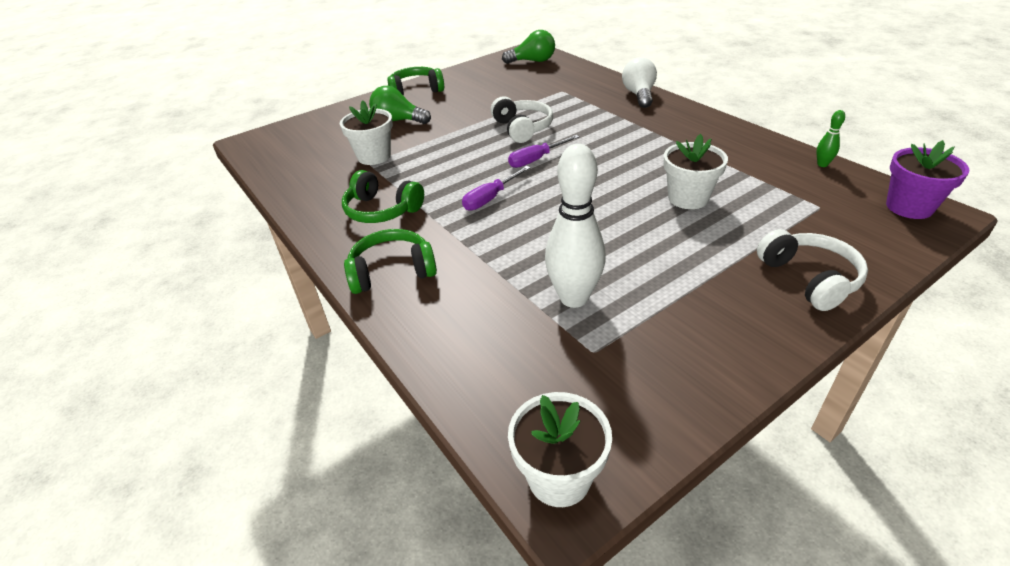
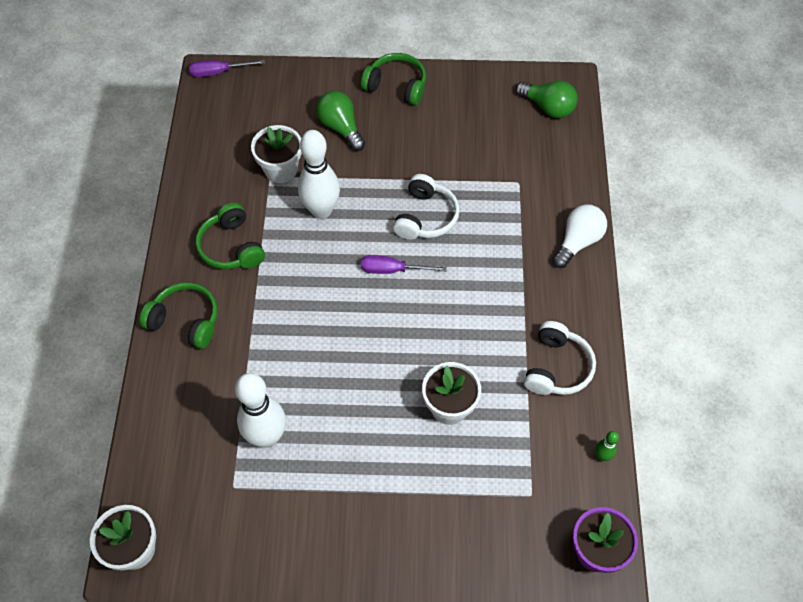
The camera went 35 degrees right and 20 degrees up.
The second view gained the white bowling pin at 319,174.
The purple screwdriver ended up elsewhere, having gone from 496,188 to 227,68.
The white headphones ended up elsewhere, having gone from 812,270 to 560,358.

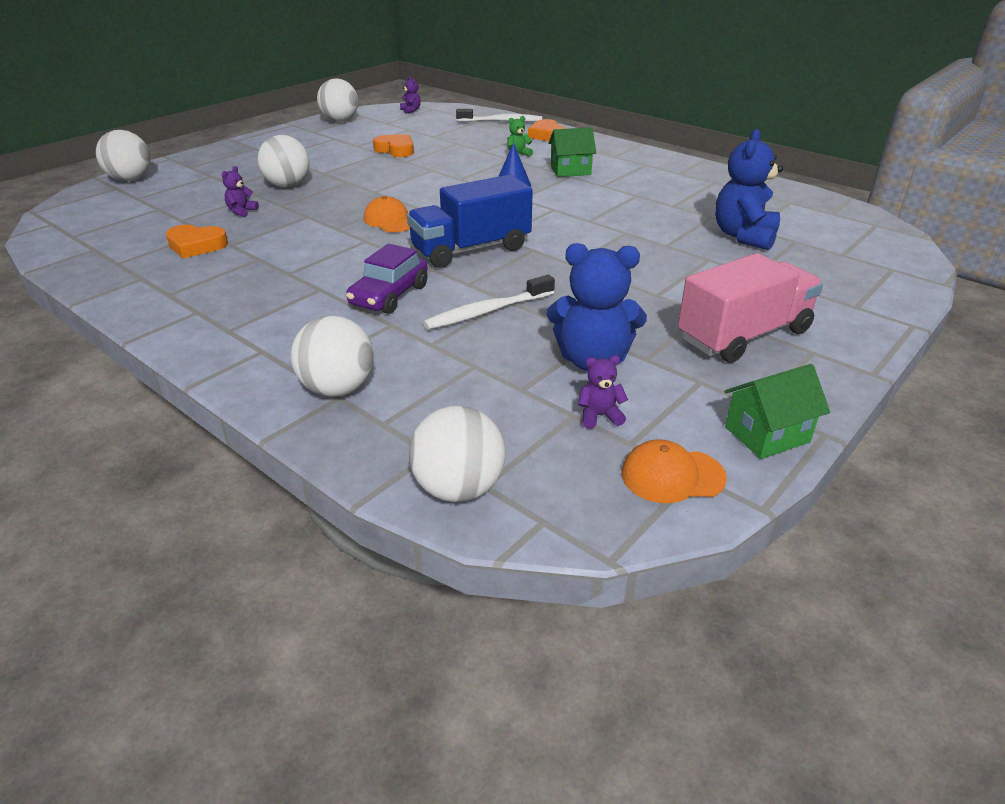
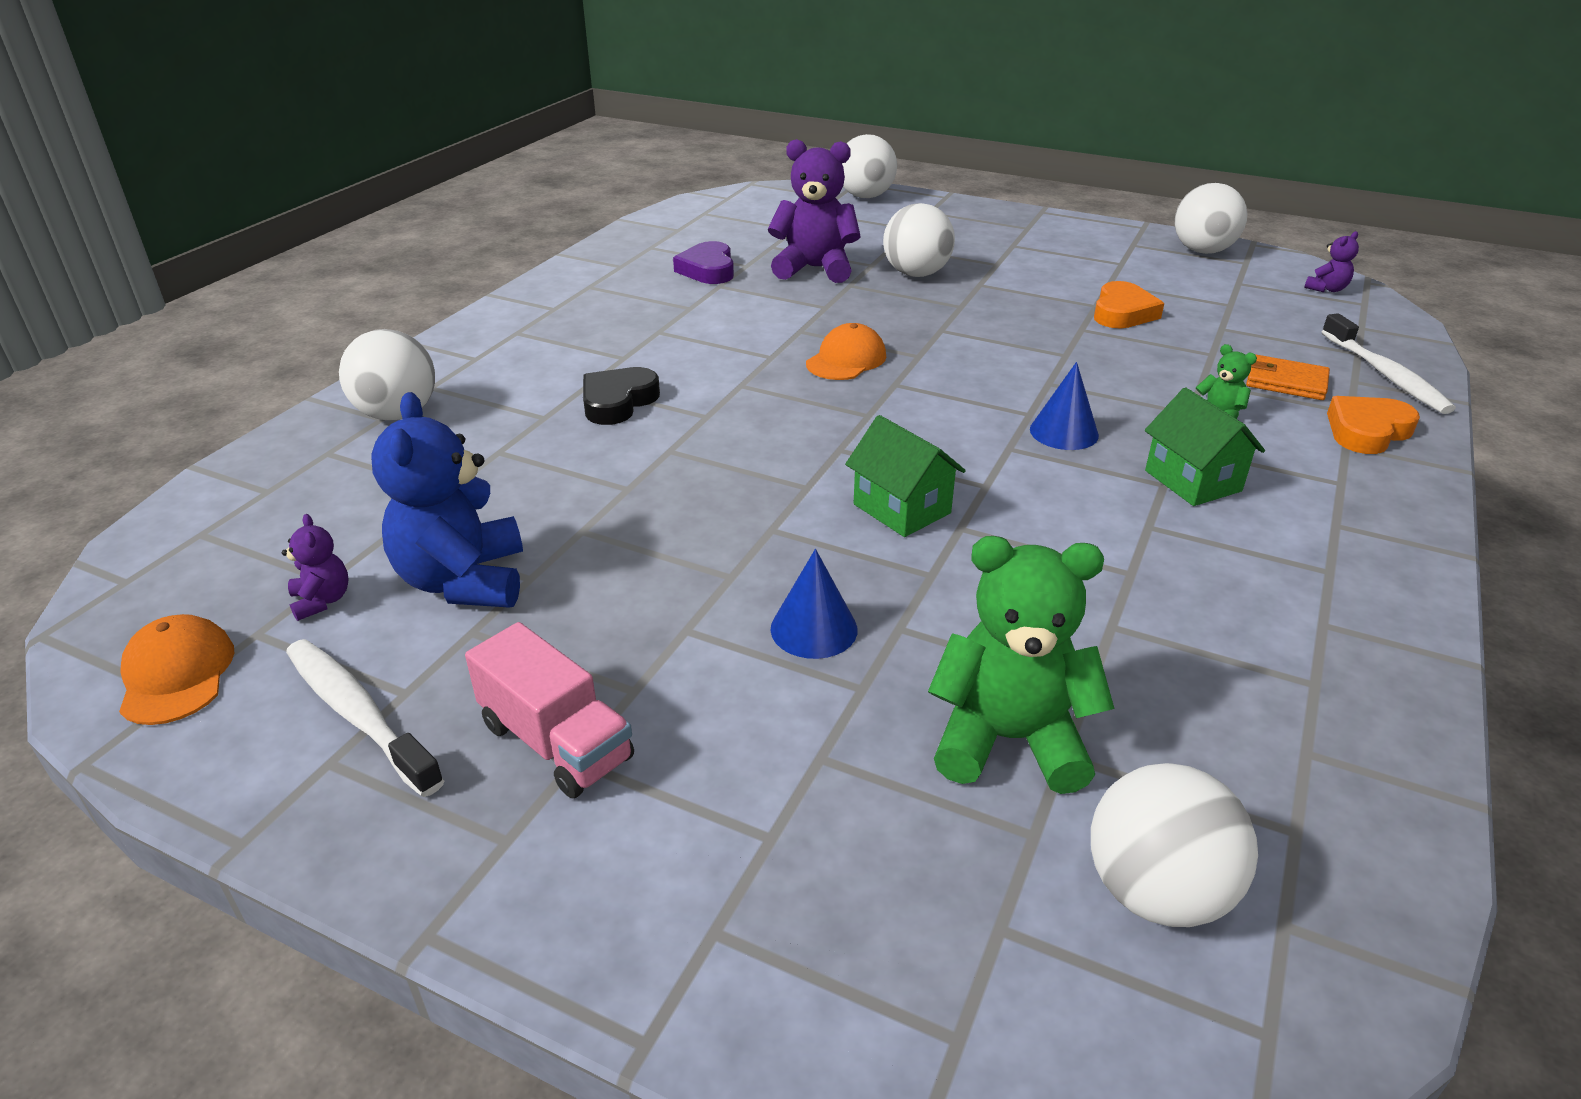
The camera went 75 degrees right and 0 degrees up.
The second view lost the blue truck at 470,221.
The second view gained the blue cone at 813,604.
The second view gained the orange wallet at 1288,377.
The white ball ended up elsewhere, having gone from 457,454 to 1174,845.
The white toothbrush ended up elsewhere, having gone from 489,302 to 365,718.
The green house ended up elsewhere, having gone from 777,411 to 905,476.
Where the purple car stood at 387,279, the black heart came to stand at 621,396.
What was the orange heart at 197,241 turned into the purple heart at 703,262.
What was the blue teddy bear at 749,189 turned into the green teddy bear at 1021,665.
The size of the purple teddy bear at 240,191 changed by a factor of 2.16.
The size of the pink truck at 750,308 changed by a factor of 0.66.

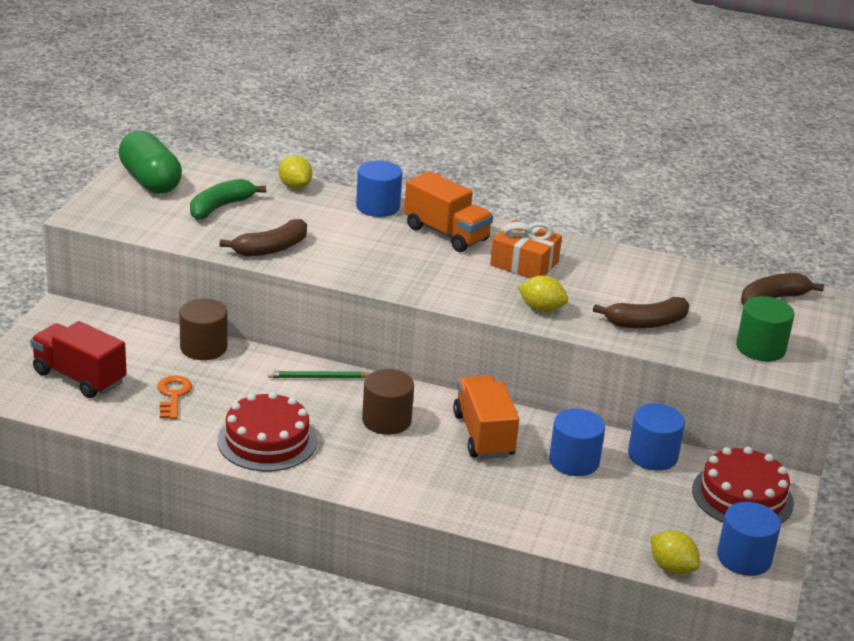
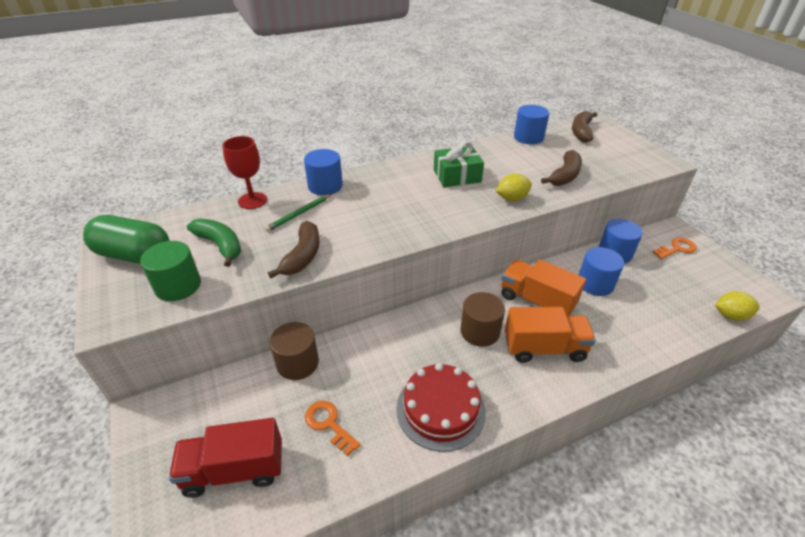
The camera went 40 degrees left and 10 degrees up.
The green pencil ended up elsewhere, having gone from 319,374 to 298,213.
The orange truck ended up elsewhere, having gone from 448,211 to 550,335.
The blue cylinder ended up elsewhere, having gone from 749,539 to 531,124.
The green cylinder ended up elsewhere, having gone from 765,328 to 170,271.
Where the yellow lemon stood at 295,172, the red goblet came to stand at 244,172.
Where the red cake stood at 743,485, the orange key came to stand at 674,248.
What was the orange gift at 526,249 turned into the green gift at 459,164.
The green banana at 228,199 ended up facing another way, 135 degrees clockwise from before.

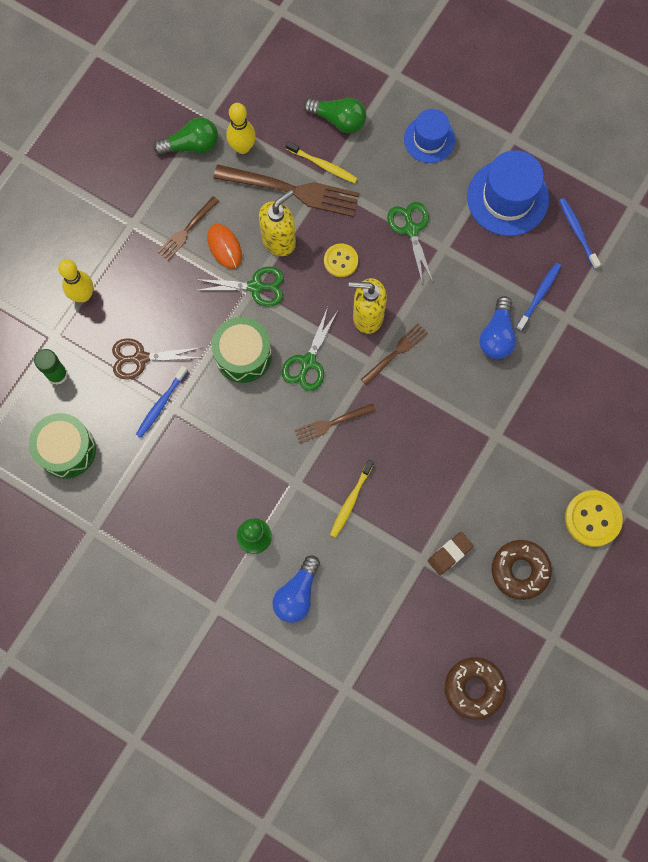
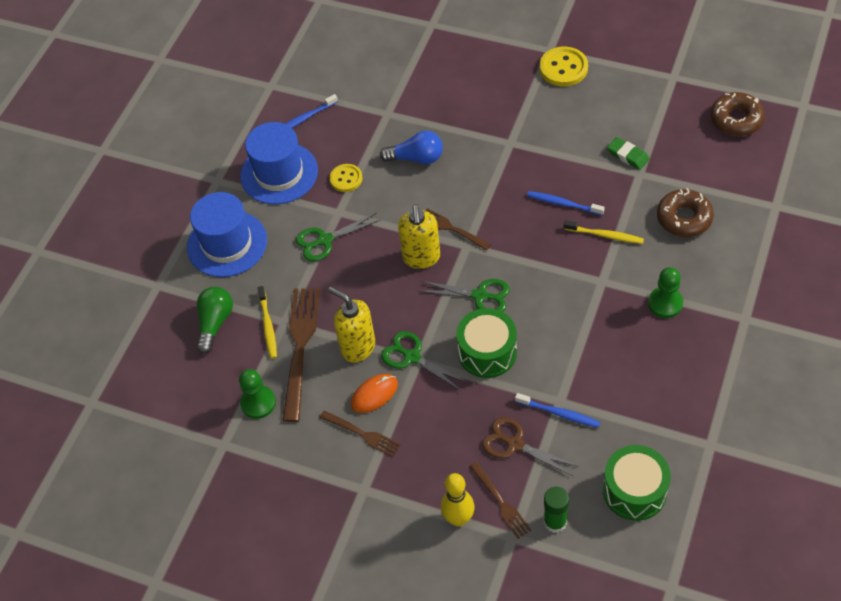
The camera went 95 degrees left and 20 degrees down.
The second view lost the green light bulb at 185,136.
The second view lost the blue light bulb at 296,589.
The brown fork ended up elsewhere, having gone from 335,423 to 500,500.
The yellow button ended up elsewhere, having gone from 341,260 to 346,178.
The brown donut ended up elsewhere, having gone from 522,570 to 685,212.
The blue toothbrush ended up elsewhere, having gone from 538,297 to 566,203.
Where the yellow bowling pin stood at 241,128, the green pawn came to stand at 257,394.
What was the brown eraser at 451,553 turned into the green eraser at 628,153.
The brown scissors at 157,358 ended up facing another way, 135 degrees clockwise from before.
The green scissors at 239,287 ended up facing another way, 45 degrees counterclockwise from before.
The yellow toothbrush at 322,162 ended up facing another way, 150 degrees clockwise from before.
The size of the blue hat at 429,136 changed by a factor of 1.58.

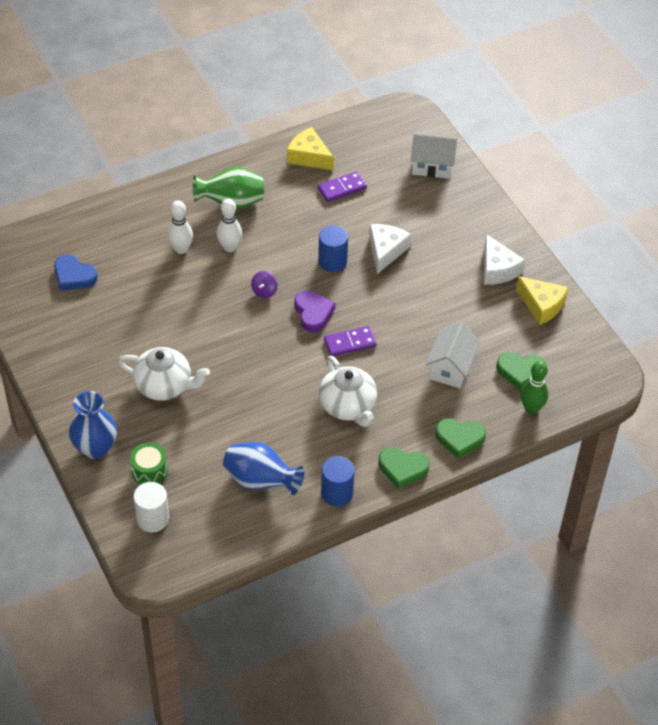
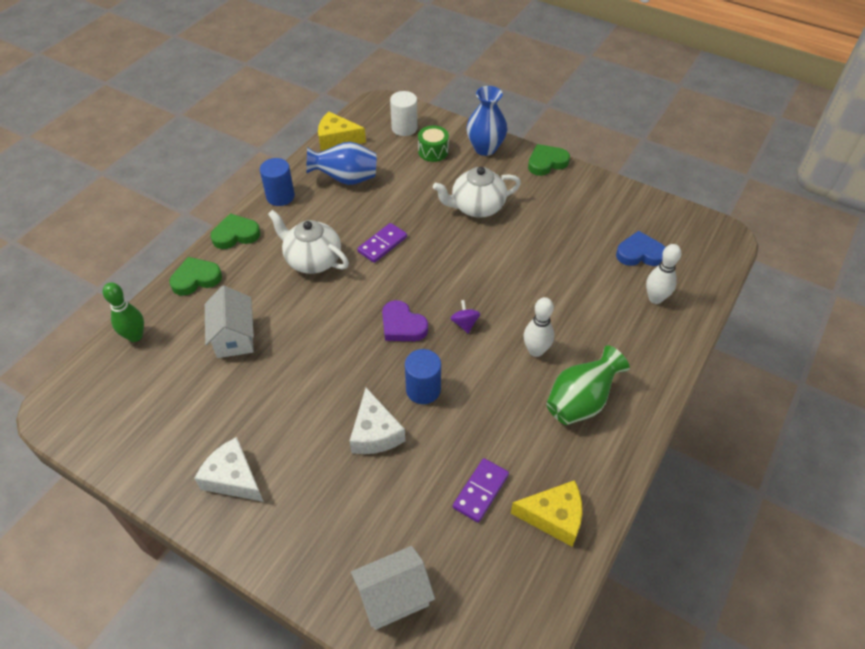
The camera went 150 degrees right and 0 degrees up.
The white bowling pin ended up elsewhere, having gone from 180,227 to 663,274.
The purple domino ended up elsewhere, having gone from 350,341 to 382,243.
The green heart ended up elsewhere, having gone from 521,371 to 549,160.
The yellow cheese ended up elsewhere, having gone from 542,300 to 342,131.

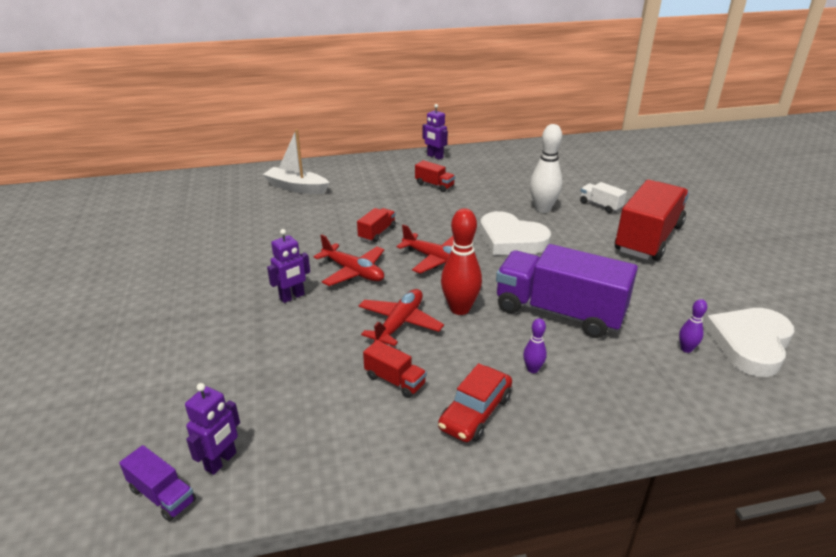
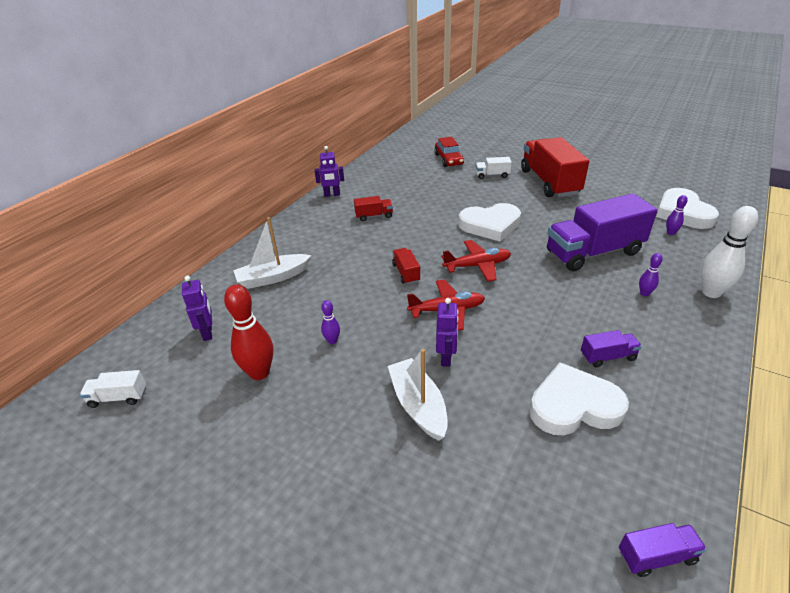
The camera went 45 degrees left and 5 degrees up.
The second view lost the red plane at 401,317.
The second view gained the white truck at 113,389.
The second view gained the purple bowling pin at 330,322.
The second view gained the white boat at 418,395.
The second view gained the white heart at 579,398.
The purple robot ended up elsewhere, having gone from 212,429 to 197,308.
The red car ended up elsewhere, having gone from 475,402 to 449,152.
The red bowling pin ended up elsewhere, having gone from 461,261 to 249,332.
The white bowling pin ended up elsewhere, having gone from 546,168 to 729,252.
What was the red truck at 395,369 turned into the purple truck at 611,348.

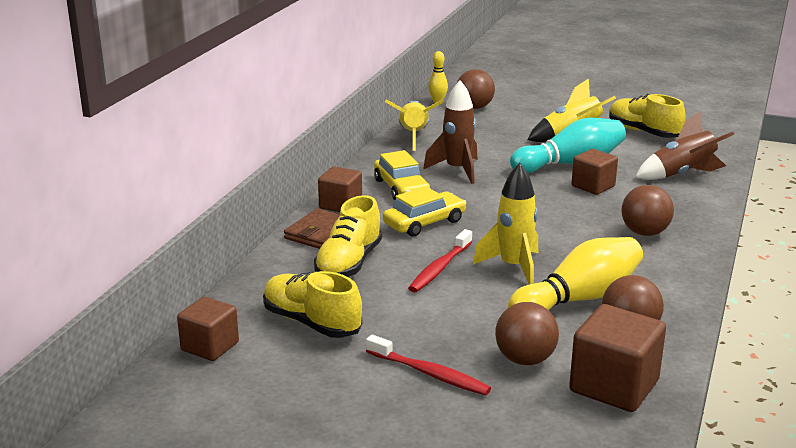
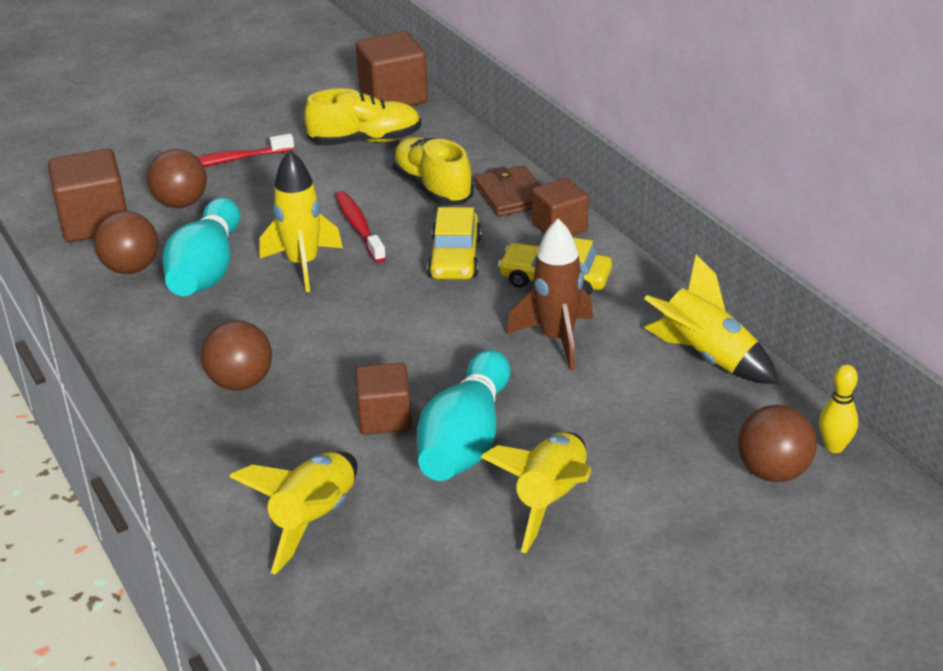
The camera went 130 degrees right and 10 degrees up.
The second view lost the yellow shoe at 647,116.
What was the yellow bowling pin at 575,273 turned into the turquoise bowling pin at 201,247.
What was the brown rocket at 684,145 turned into the yellow rocket at 293,513.
The size of the brown cube at 208,329 changed by a factor of 1.54.

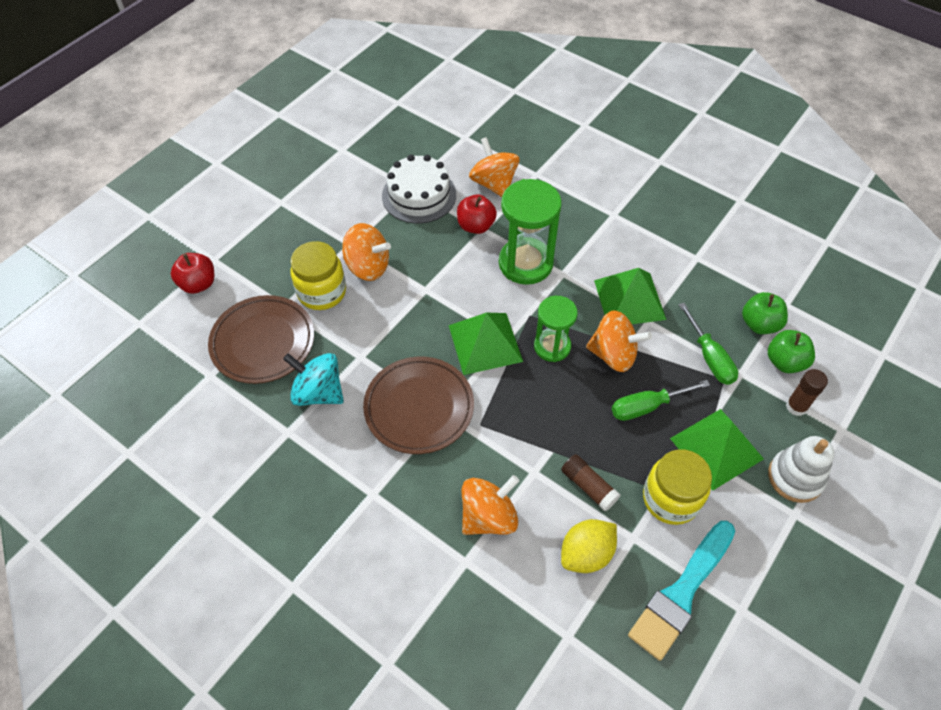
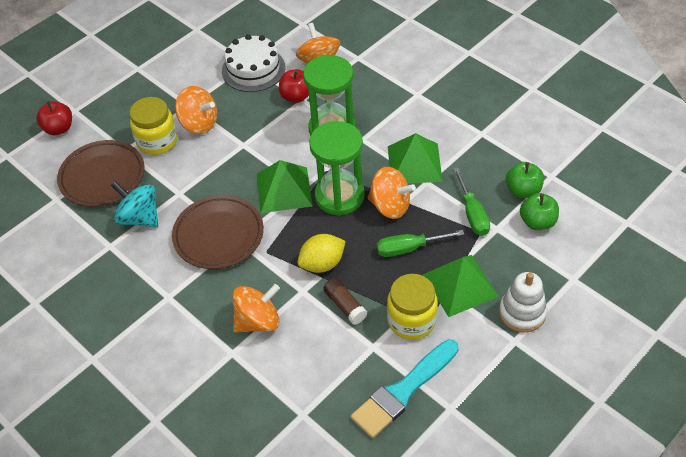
The camera went 10 degrees right and 5 degrees down.
The second view lost the brown glue stick at 807,392.
The yellow lemon ended up elsewhere, having gone from 589,546 to 322,253.
The size of the green hourglass at 556,329 changed by a factor of 1.58.

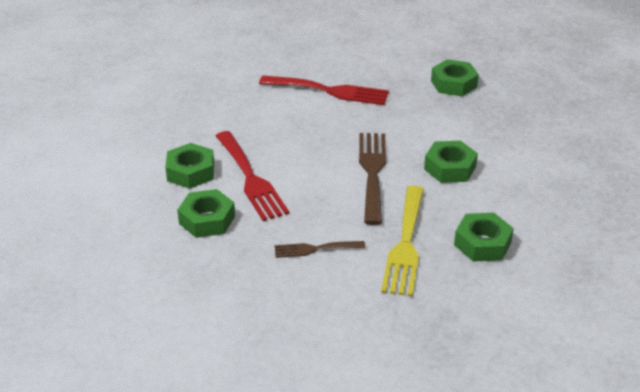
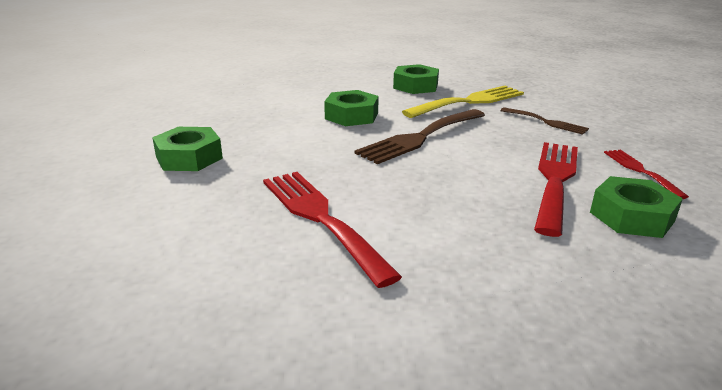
The camera went 135 degrees left and 10 degrees down.
Where the green nut stood at 206,213, the red fork came to stand at 646,174.

